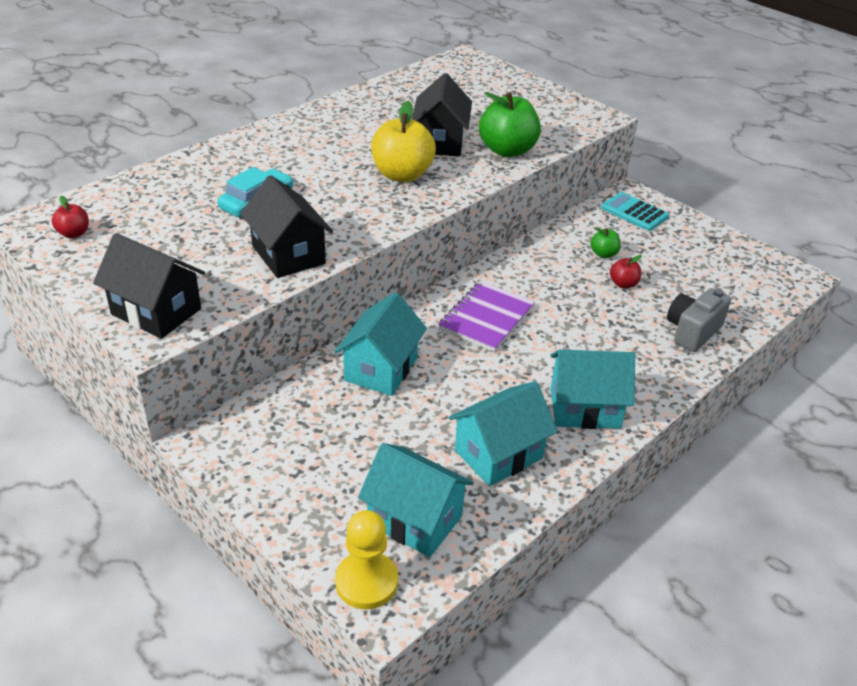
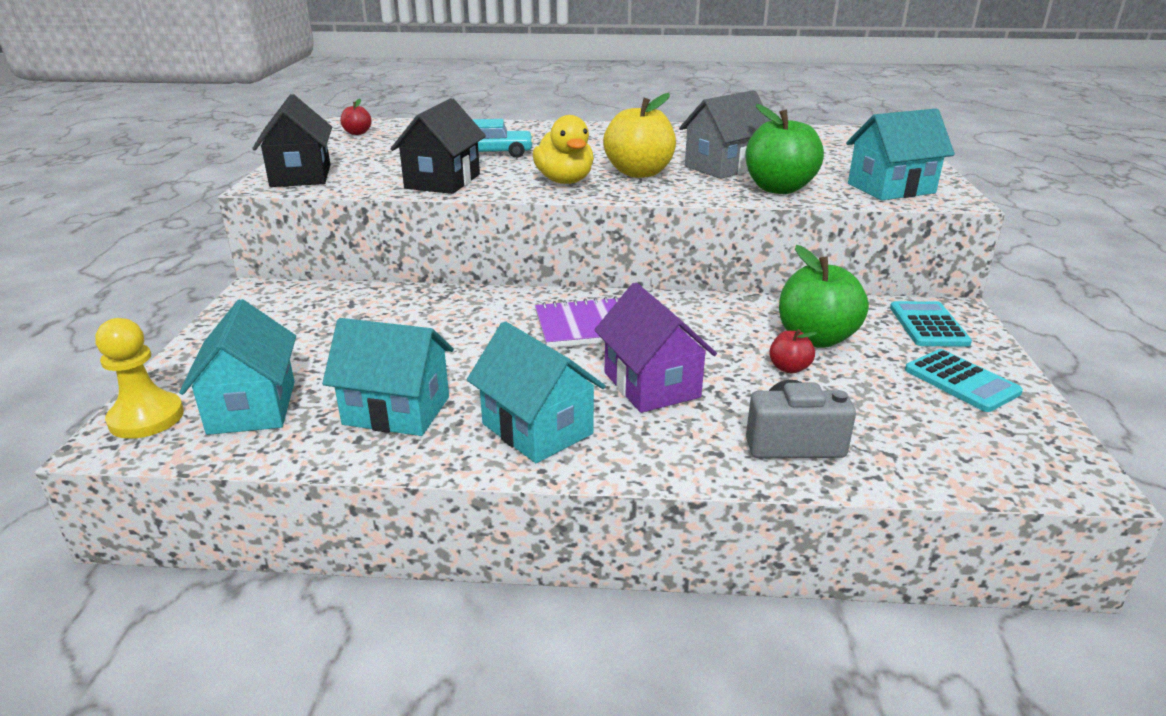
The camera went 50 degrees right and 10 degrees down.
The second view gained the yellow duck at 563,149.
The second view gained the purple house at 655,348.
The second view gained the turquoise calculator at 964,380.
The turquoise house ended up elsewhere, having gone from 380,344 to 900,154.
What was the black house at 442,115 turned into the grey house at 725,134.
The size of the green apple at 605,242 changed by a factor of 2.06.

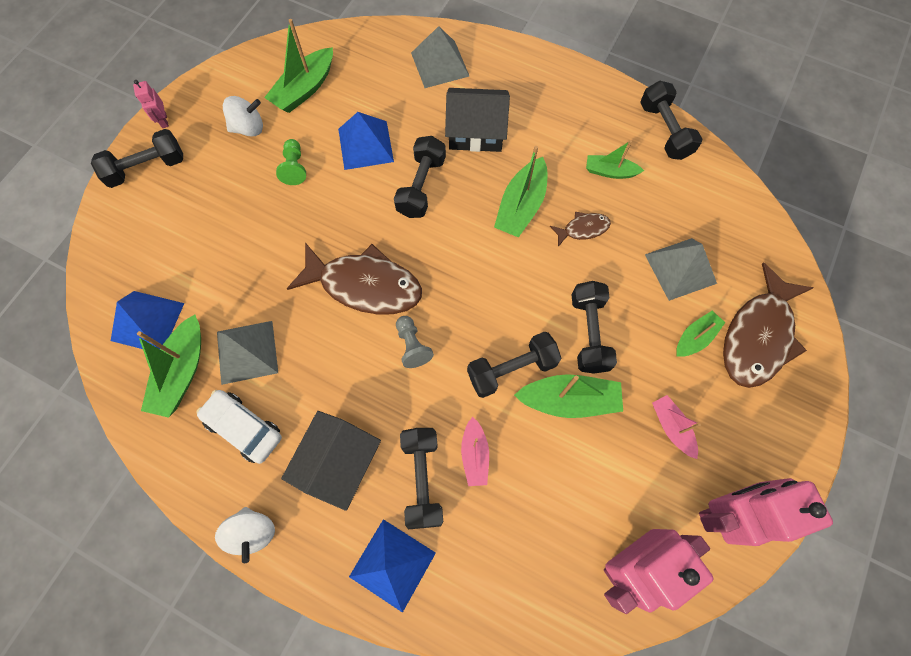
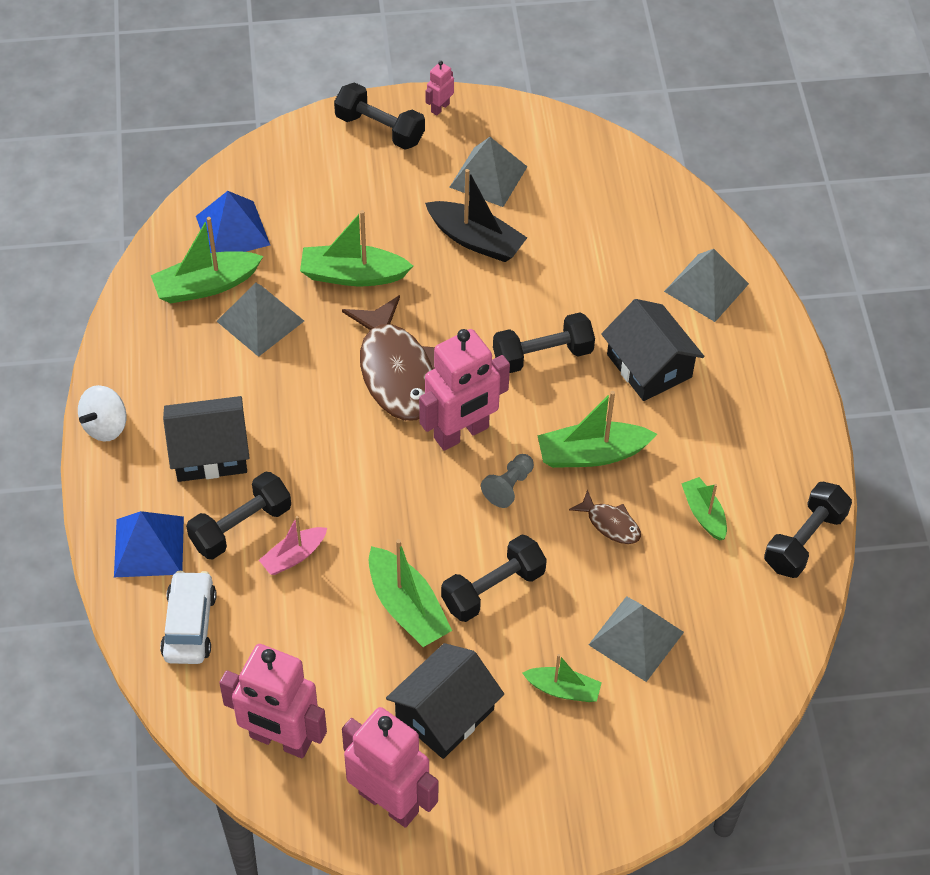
The camera went 55 degrees right and 15 degrees down.
The second view lost the blue pyramid at 366,141.
The second view lost the black dumbbell at 514,365.
The second view lost the brown fish at 768,325.
The second view gained the pink robot at 464,390.
The white car ended up elsewhere, having gone from 239,427 to 188,617.
The green boat ended up elsewhere, having gone from 298,66 to 356,248.
The grey pawn ended up elsewhere, having gone from 415,342 to 507,481.
Where the white spinning top stood at 243,116, the grey pyramid came to stand at 488,172.
Where the green pawn stood at 291,162, the black boat came to stand at 476,215.
Where the pink boat stood at 676,427, the black house came to stand at 445,701.

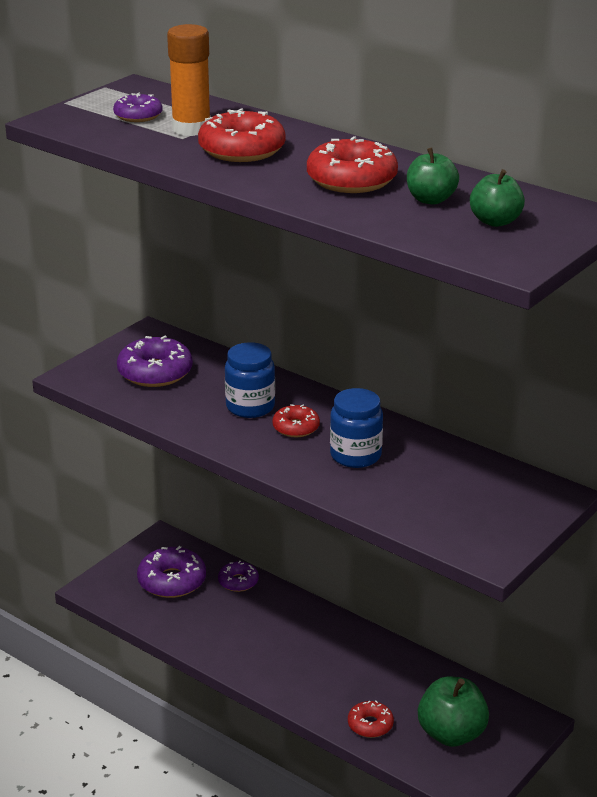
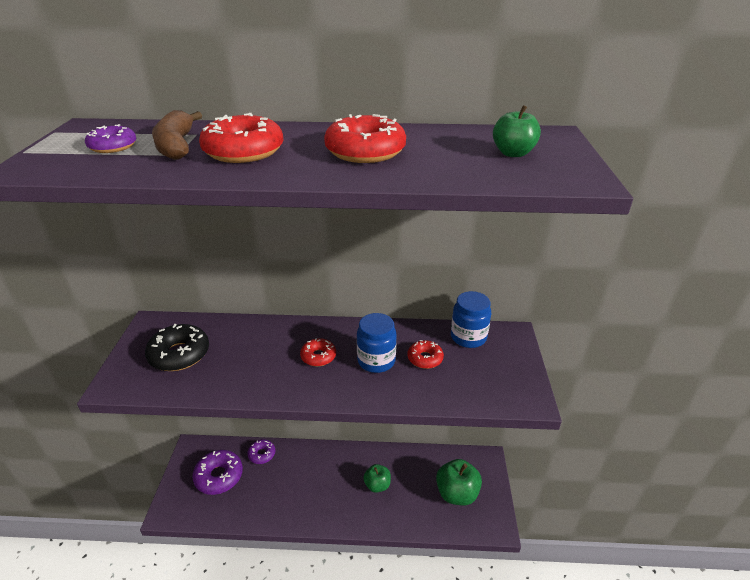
The camera went 35 degrees left and 5 degrees up.
The blue jar ended up elsewhere, having gone from 250,380 to 471,319.
The red donut ended up elsewhere, having gone from 371,719 to 426,354.
The green apple ended up elsewhere, having gone from 433,176 to 377,478.
Where the orange glue stick stood at 189,80, the brown banana came to stand at 177,135.
What was the purple donut at 155,361 turned into the black donut at 177,347.

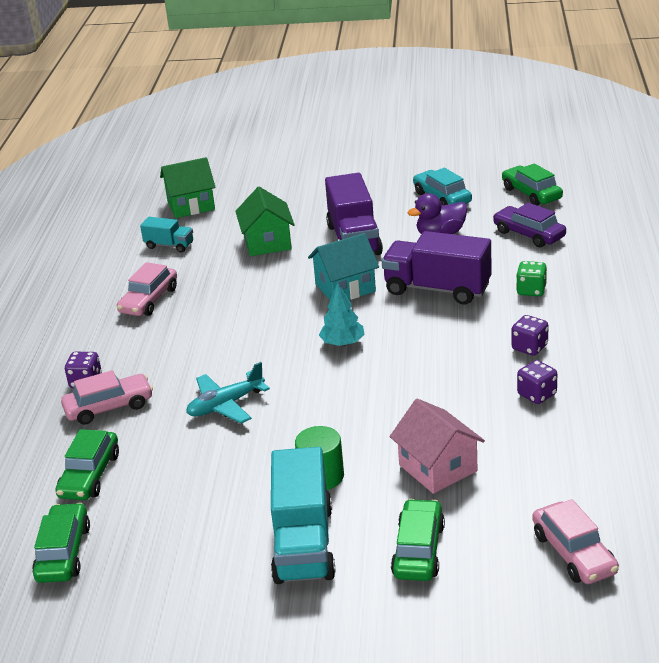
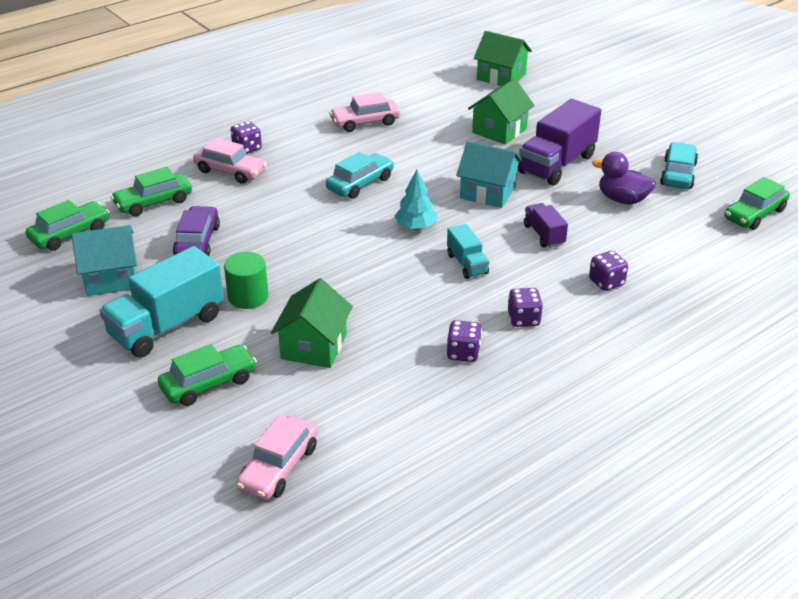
The camera went 45 degrees right and 5 degrees up.
The second view lost the turquoise plane at 228,392.
The second view gained the turquoise house at 104,260.
The second view gained the turquoise car at 360,175.
The turquoise truck ended up elsewhere, having gone from 166,235 to 468,251.
The purple car ended up elsewhere, having gone from 529,224 to 196,231.
What was the pink house at 437,446 turned into the green house at 312,323.
What was the green dice at 531,278 turned into the purple dice at 608,271.
The green car at 532,184 ended up facing another way, 150 degrees counterclockwise from before.
The size of the purple truck at 437,267 changed by a factor of 0.52.

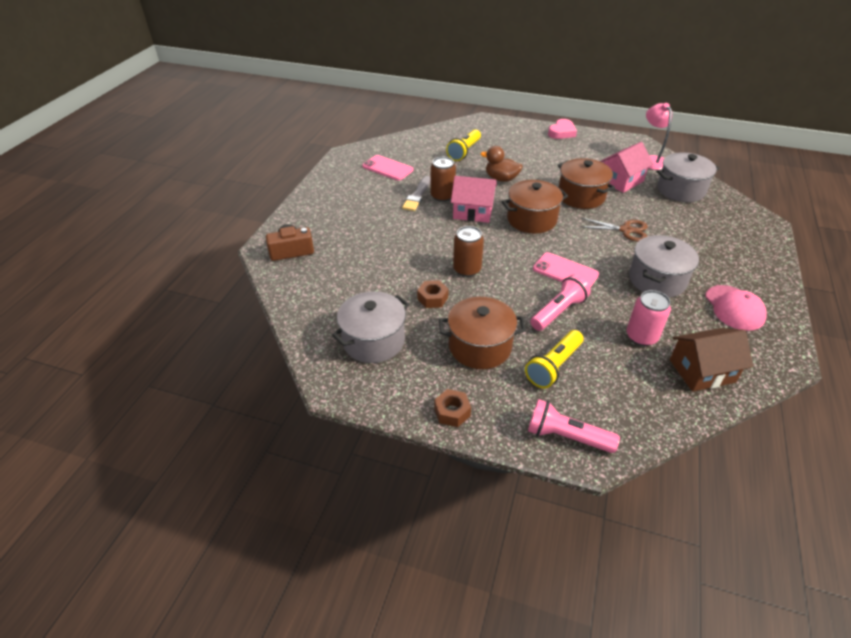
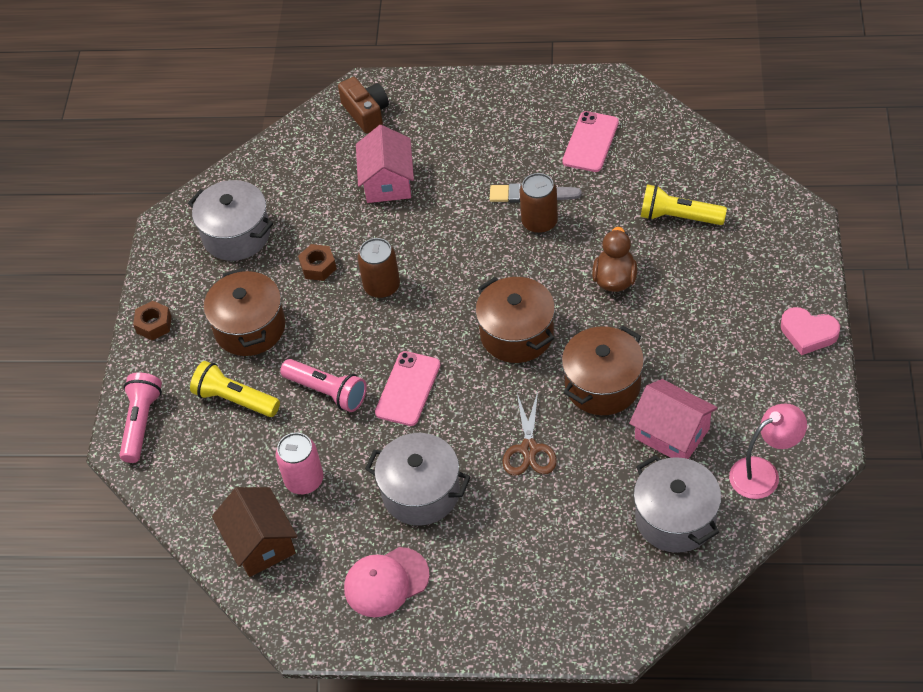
The camera went 80 degrees right and 10 degrees up.
The pink house ended up elsewhere, having gone from 474,199 to 385,164.

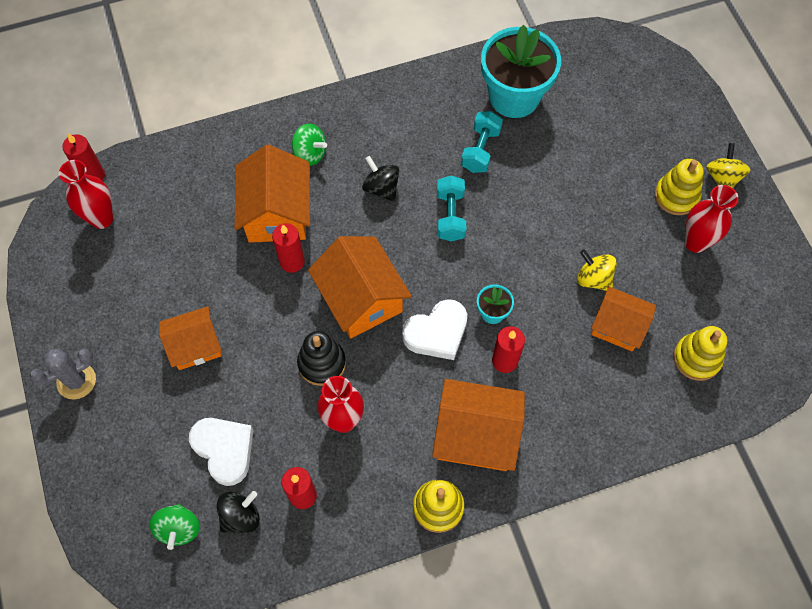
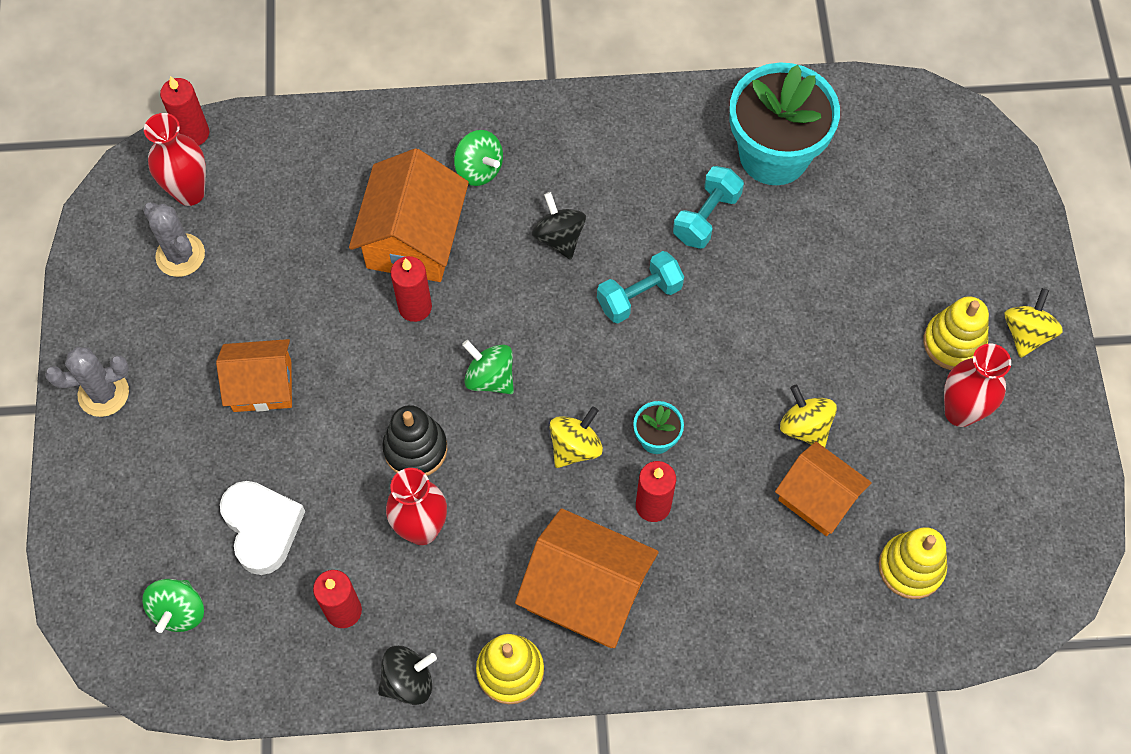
The camera went 15 degrees right and 0 degrees up.
The second view gained the grey cactus at 174,240.
The black spinning top ended up elsewhere, having gone from 238,512 to 407,675.
Where the orange house stood at 360,287, the green spinning top came to stand at 488,367.
Where the white heart stood at 434,329, the yellow spinning top came to stand at 576,437.
The turquoise dumbbell at 451,209 ended up facing another way, 45 degrees clockwise from before.

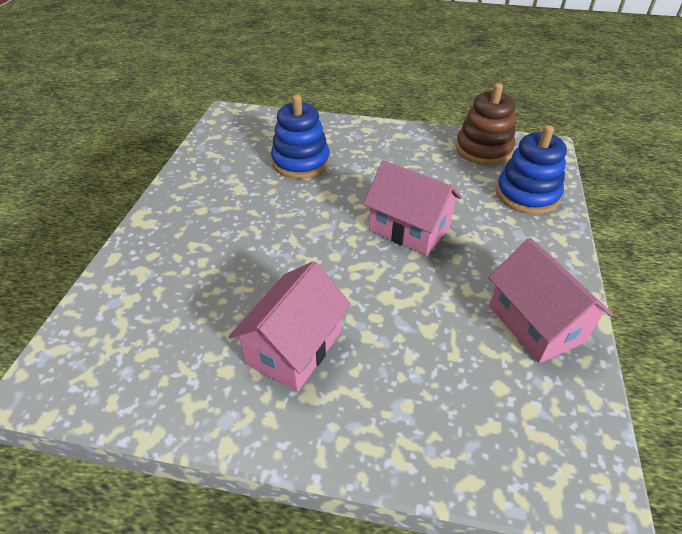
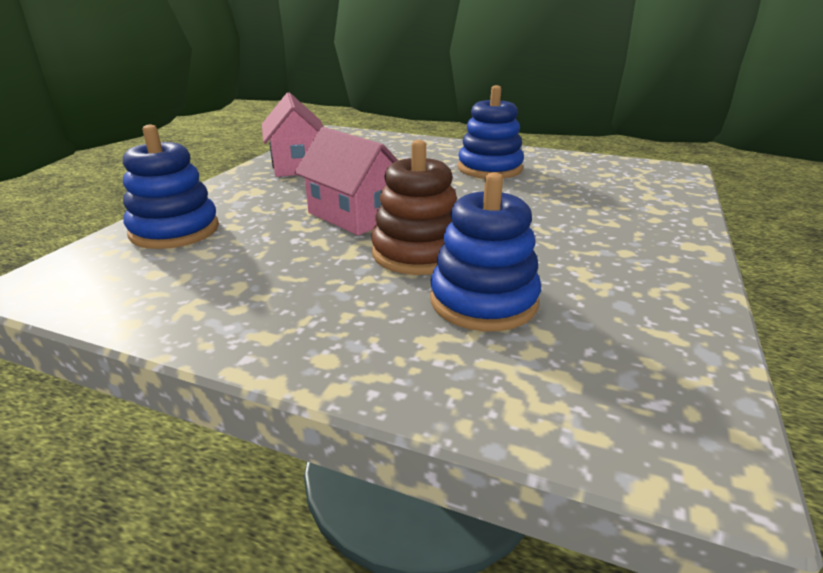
The camera went 170 degrees left and 15 degrees down.
The brown stacking toy ended up elsewhere, having gone from 485,124 to 414,207.
Where the pink house stood at 290,326, the blue stacking toy came to stand at 491,132.

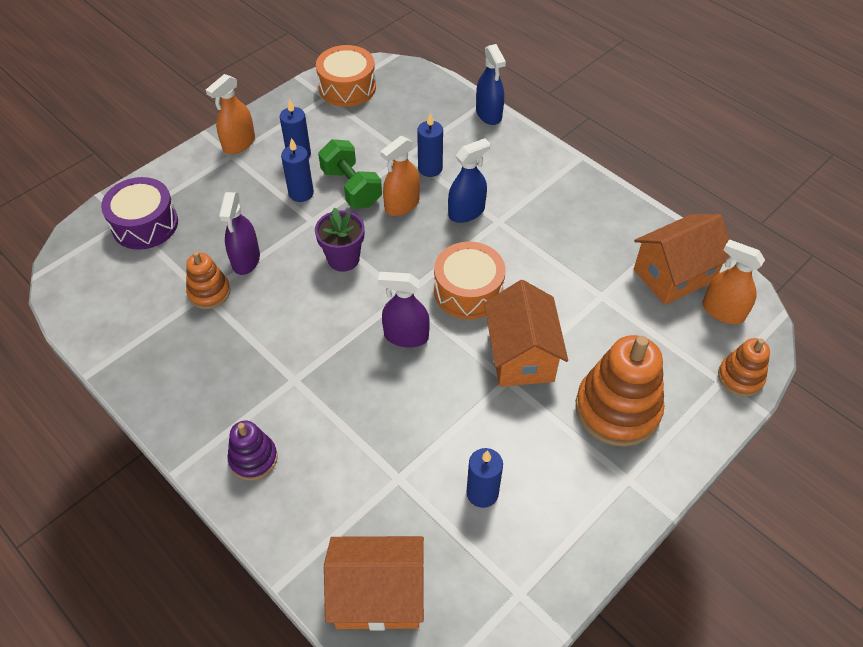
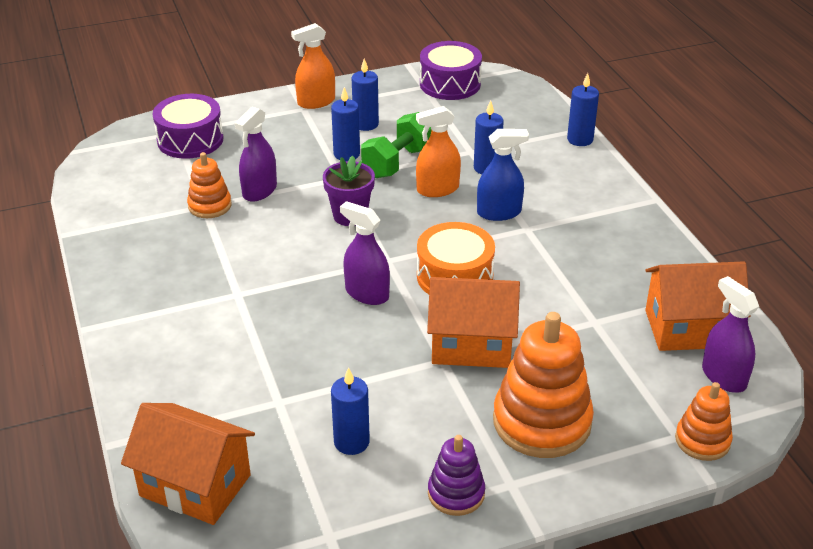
The camera went 25 degrees right and 15 degrees down.
The purple stacking toy ended up elsewhere, having gone from 252,451 to 456,475.
Where the blue spray bottle stood at 491,84, the blue candle came to stand at 583,109.
What was the orange drum at 346,76 turned into the purple drum at 451,70.
What was the orange spray bottle at 733,281 turned into the purple spray bottle at 730,334.
The green dumbbell at 350,173 ended up facing another way, 45 degrees clockwise from before.
The orange house at 526,333 ended up facing another way, 75 degrees clockwise from before.

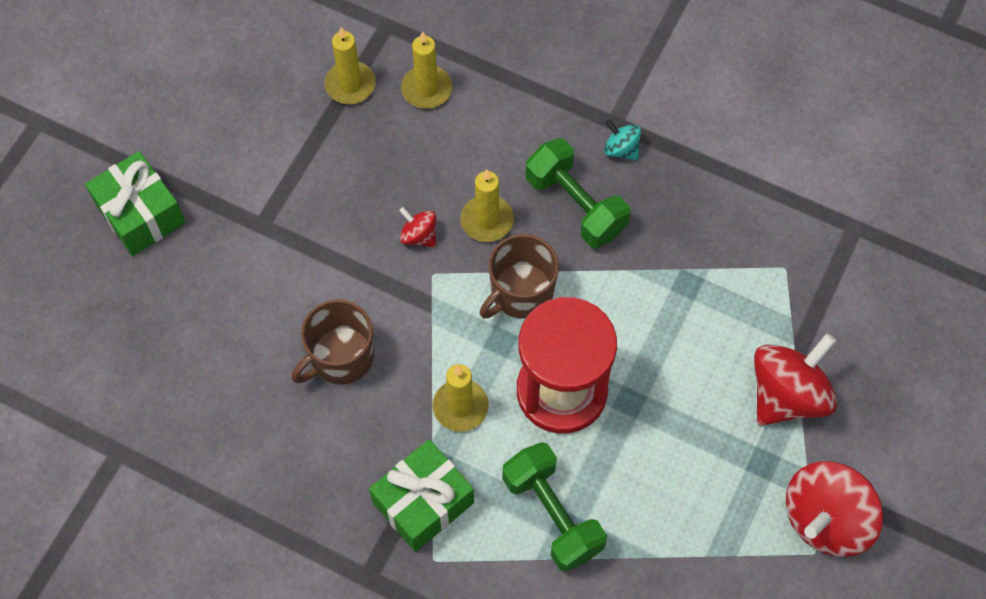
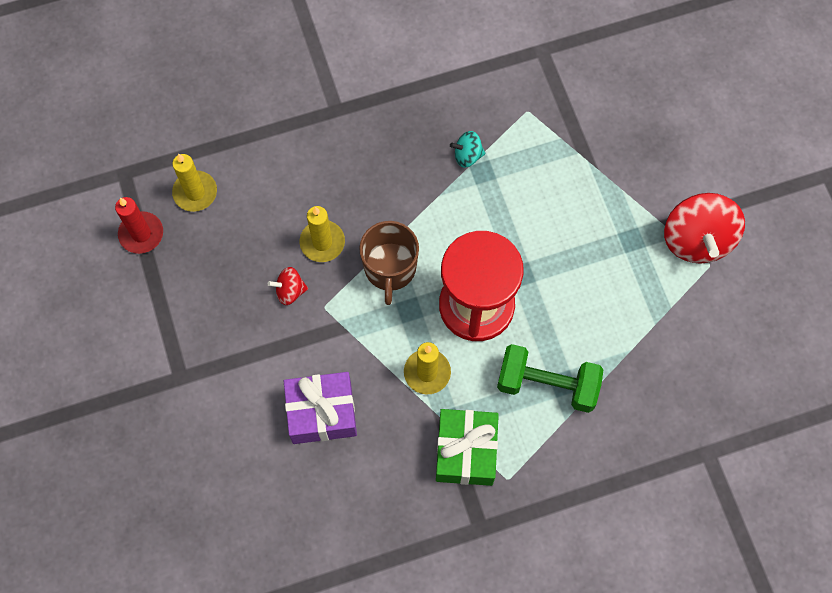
The camera went 45 degrees left and 5 degrees up.
The second view lost the green gift at 135,203.
The second view lost the green dumbbell at 578,193.
The second view lost the red spinning top at 795,379.
The turquoise spinning top ended up elsewhere, having gone from 622,140 to 467,149.
Where the brown mug stood at 333,341, the purple gift came to stand at 320,408.
What was the yellow candle at 350,65 turned into the red candle at 139,225.

